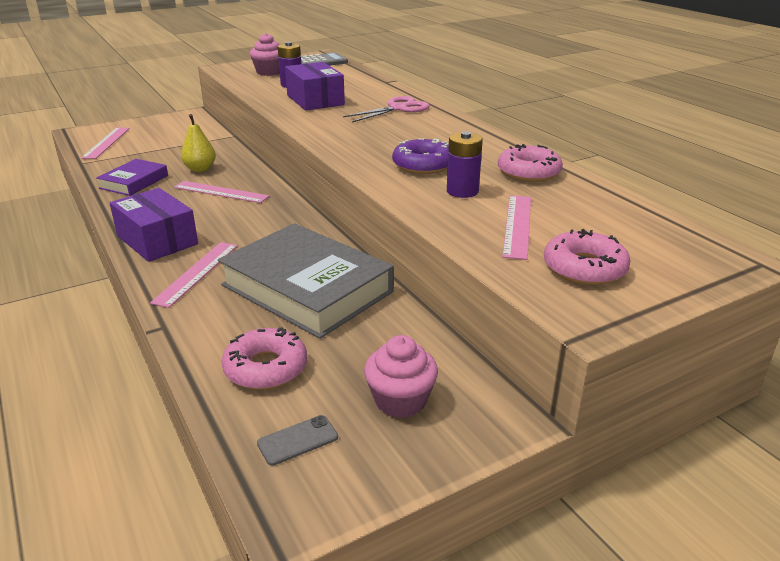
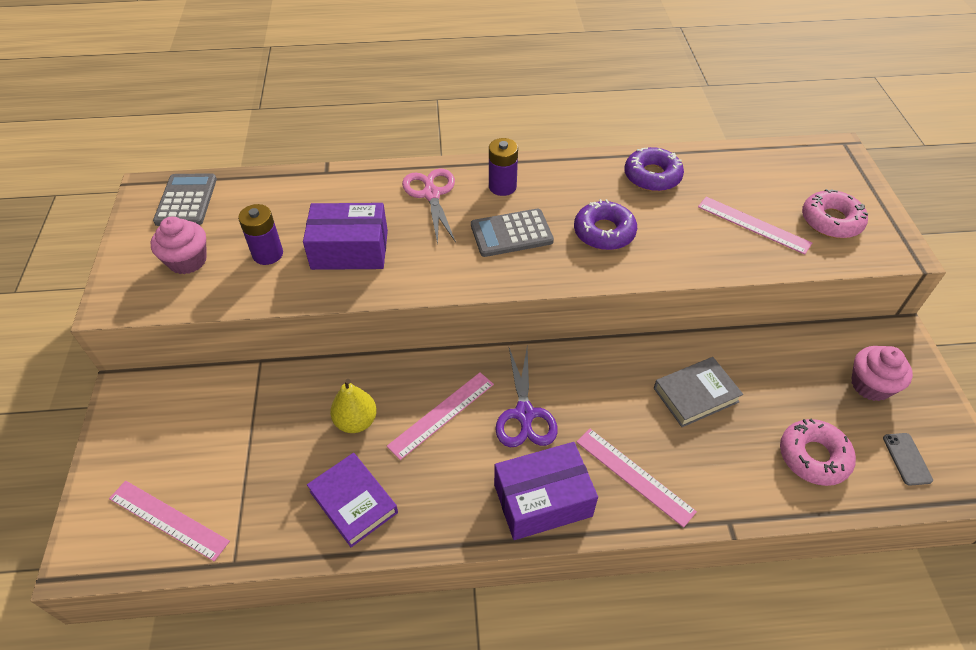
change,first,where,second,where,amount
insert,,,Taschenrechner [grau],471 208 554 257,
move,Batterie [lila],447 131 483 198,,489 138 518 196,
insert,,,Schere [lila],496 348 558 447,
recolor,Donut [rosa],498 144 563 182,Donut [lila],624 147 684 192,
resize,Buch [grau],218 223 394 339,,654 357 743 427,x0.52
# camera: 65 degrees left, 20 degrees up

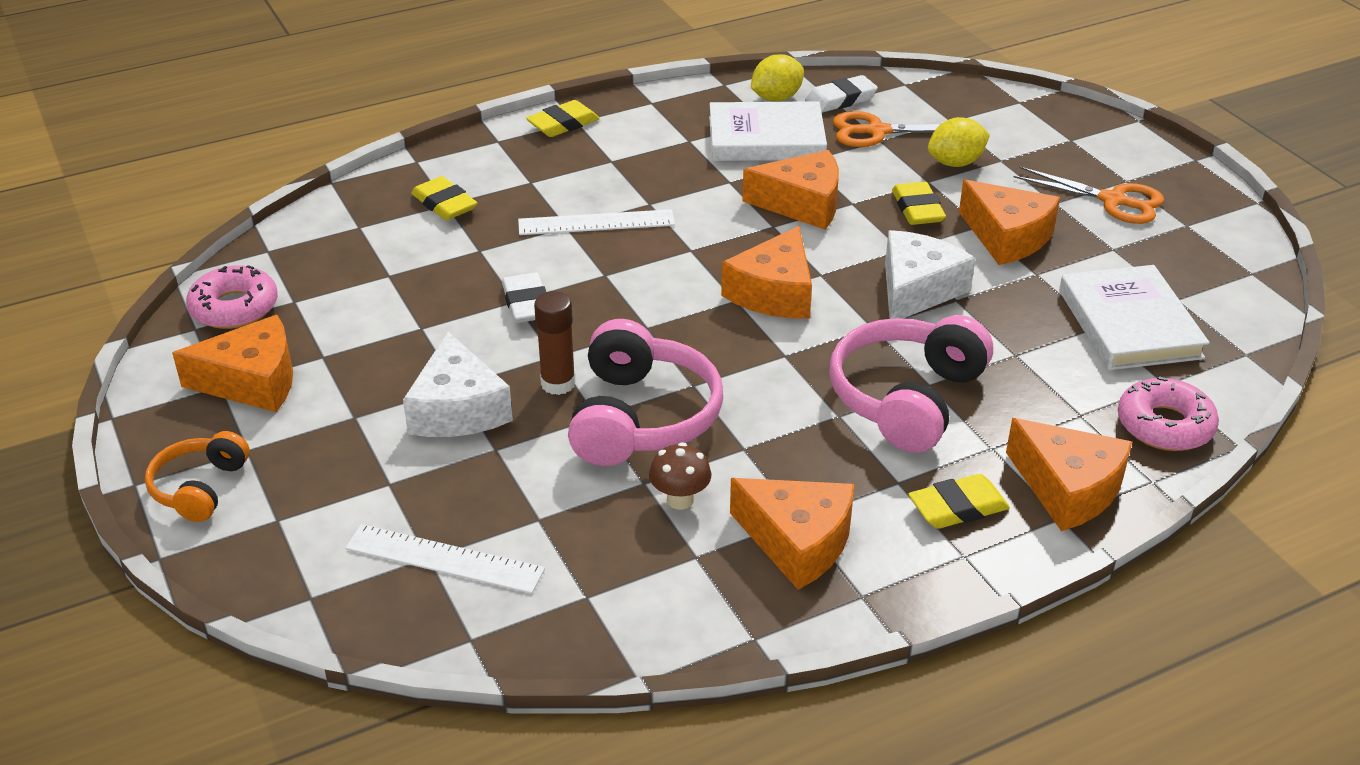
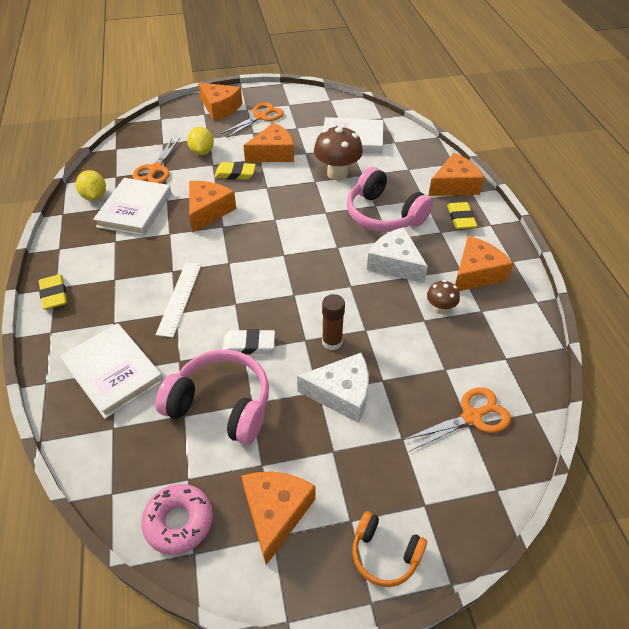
change,first,where,second,where,amount
replace,Radiergummi [gelb],411 176 477 220,Buch [weiß],60 323 164 419,
move,Kopfhörer [rosa],568 319 723 466,,155 350 269 445,
move,Käse [orange],721 226 812 319,,198 83 242 121,
insert,,,Pilz [braun],314 125 363 180,
move,Käse [weiß],885 230 976 319,,367 227 428 283,
replace,Lineal [weiß],345 524 545 594,Schere [orange],403 387 511 452,
delete,Radiergummi [weiß],805 75 878 113,,,
delete,Donut [rosa],1118 376 1219 451,,,
# camera: 75 degrees left, 10 degrees up

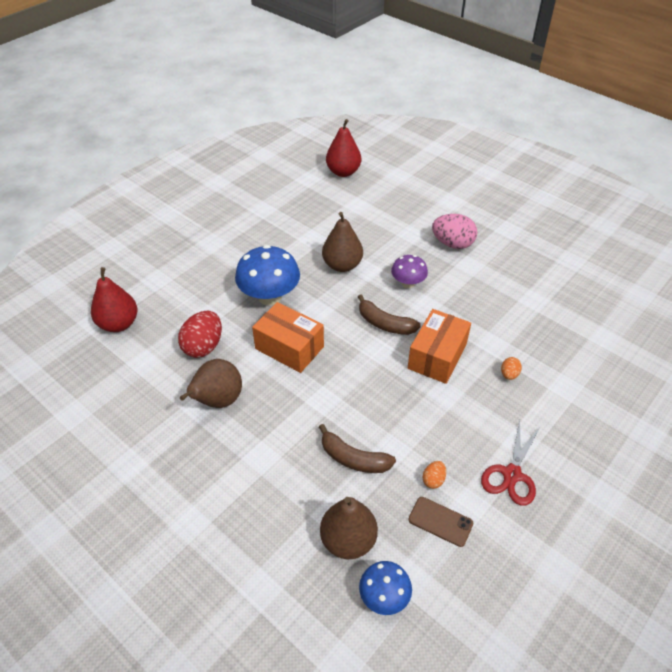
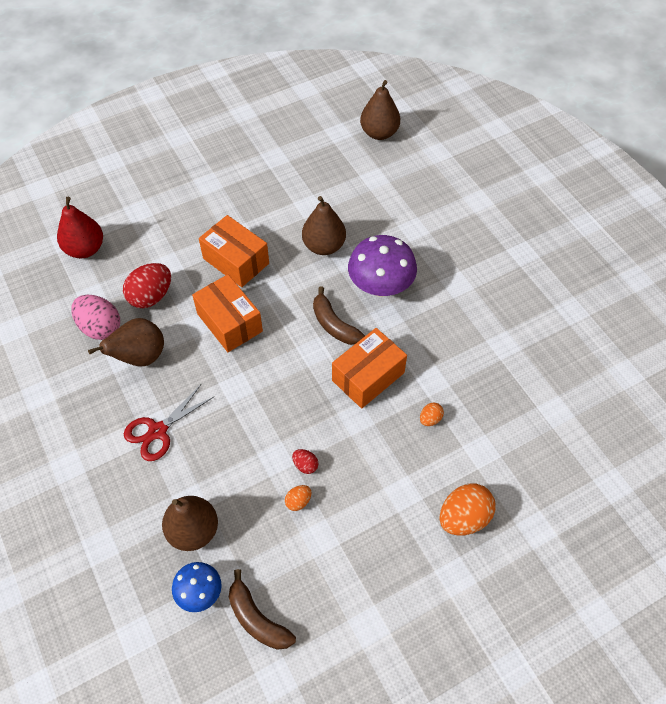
change,first,where,second,where,amount
move,Ei [rosa],432 214 477 249,,71 295 120 340,
move,Schere [rot],481 420 541 506,,124 385 214 461,
replace,Pilz [blau],235 245 300 305,Schachtel [orange],199 215 269 287,
move,Banane [braun],319 424 396 473,,229 569 296 650,
insert,,,Ei [rot],292 449 318 474,
resize,Pilz [lila],391 255 428 288,,348 235 417 297,x1.72
recolor,Birne [rot],326 119 361 177,Birne [braun],360 80 400 140,
insert,,,Ei [orange],440 483 495 536,
delete,Handy [braun],408 497 473 547,,,
# camera: 20 degrees right, 10 degrees up

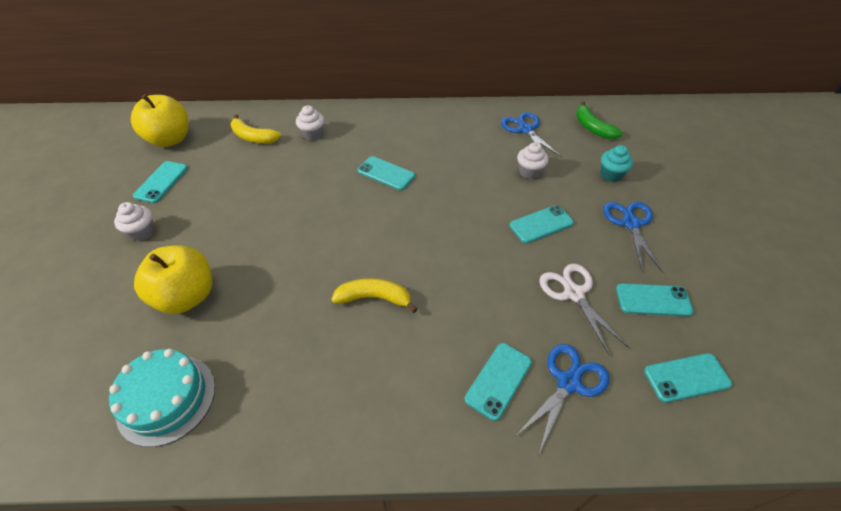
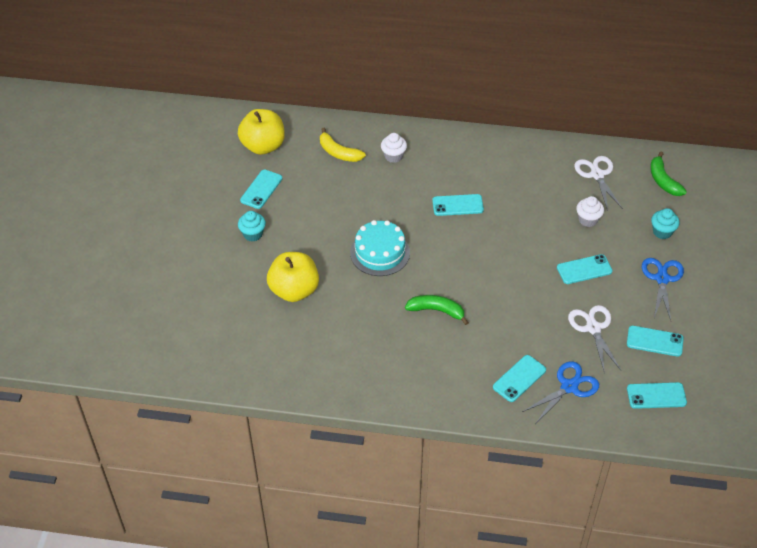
change,first,where,second,where,amount
recolor,Muffin [weiß],114 202 155 241,Muffin [türkis],238 211 266 241,
move,Kuchen [türkis],109 349 215 447,,350 220 410 276,
recolor,Banane [gelb],331 278 417 313,Banane [grün],405 295 469 325,
rotate,Handy [türkis],358 156 415 190,,432 194 484 216,45 degrees counterclockwise
recolor,Schere [blau],501 112 562 157,Schere [weiß],575 156 623 211,
# camera: 10 degrees right, 0 degrees up

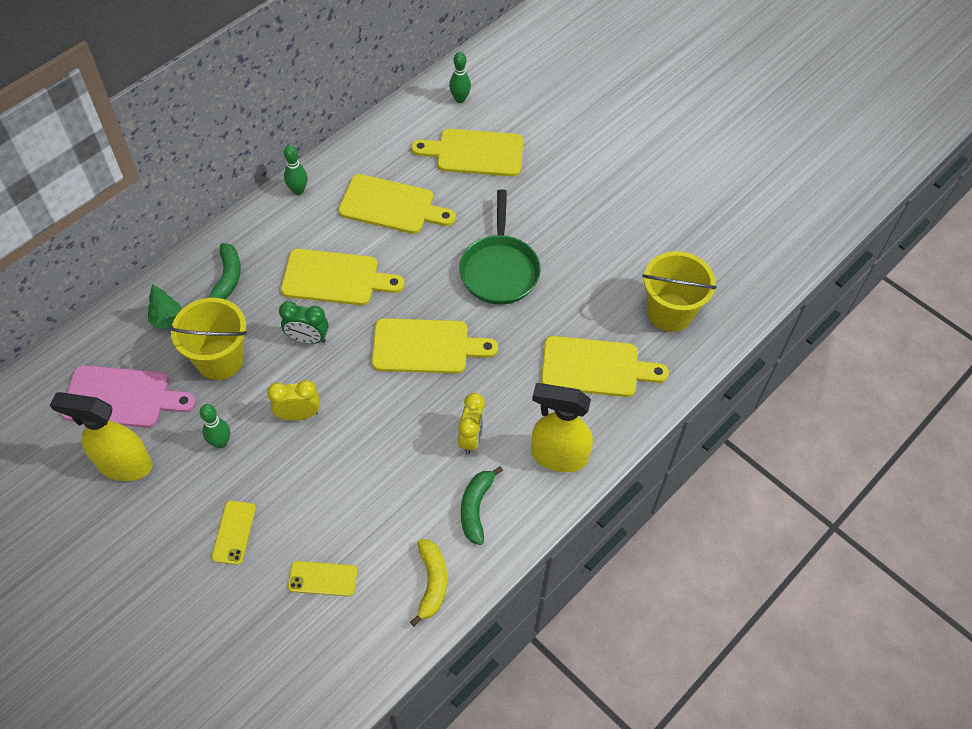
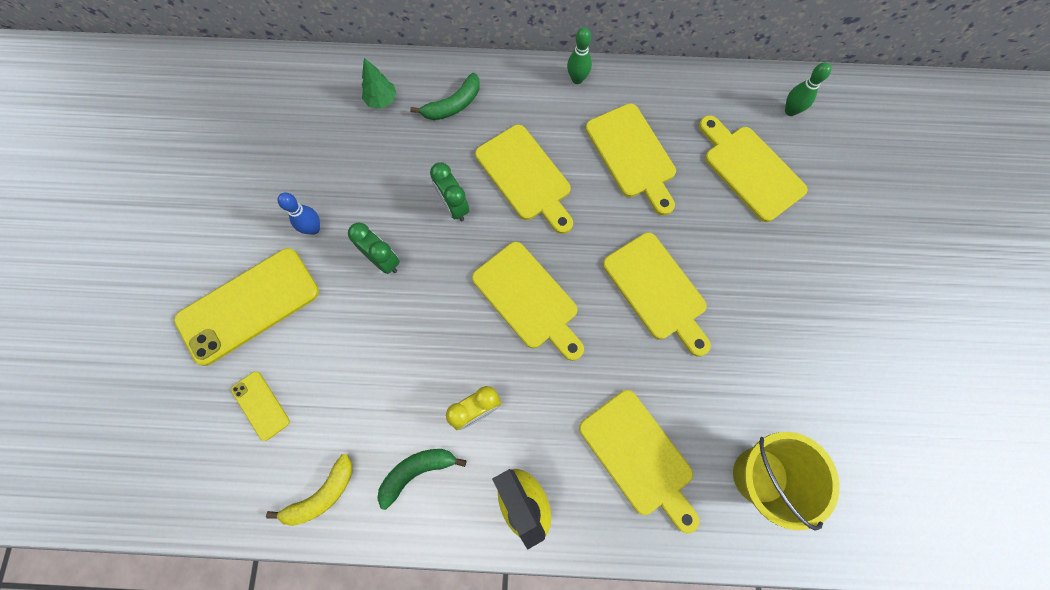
change,first,where,second,where,amount
resize,Handy [gelb],212 501 256 565,,174 248 319 366,x2.10
recolor,Bowlingkegel [grün],200 404 230 449,Bowlingkegel [blau],278 193 320 235,
recolor,Wecker [gelb],267 380 319 420,Wecker [grün],348 222 400 274,
replace,Pfanne [grün],459 190 541 305,Schneidebrett [gelb],603 232 711 356,
delete,Sprühflasche [gelb],50 392 152 481,,,
delete,Schneidebrett [rosa],61 365 196 428,,,
delete,Eimer [gelb],169 298 247 380,,,
# camera: 50 degrees right, 15 degrees up

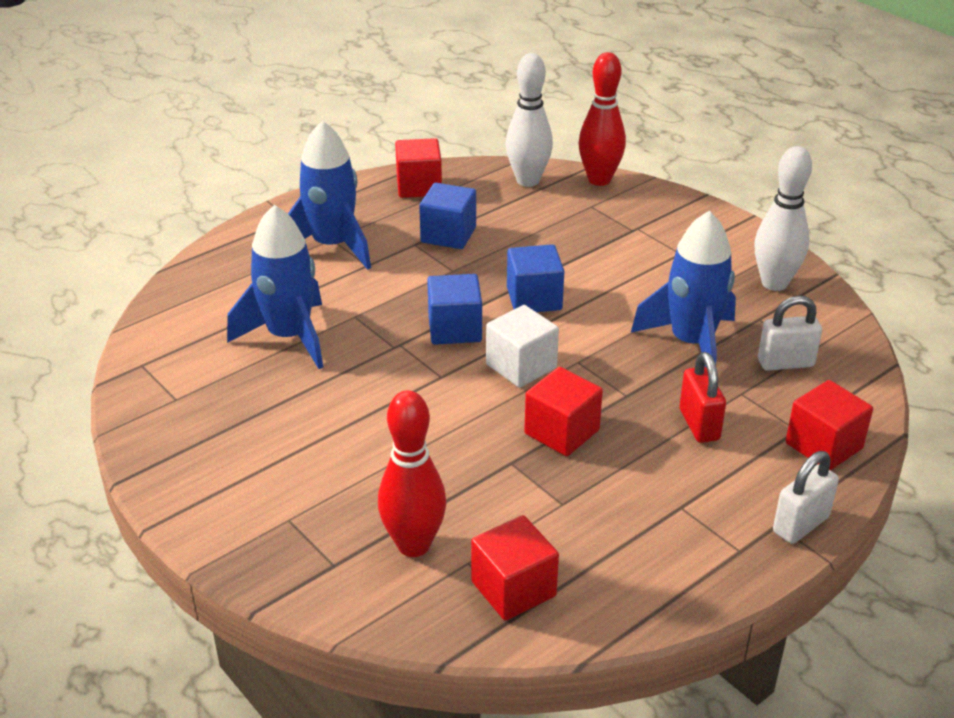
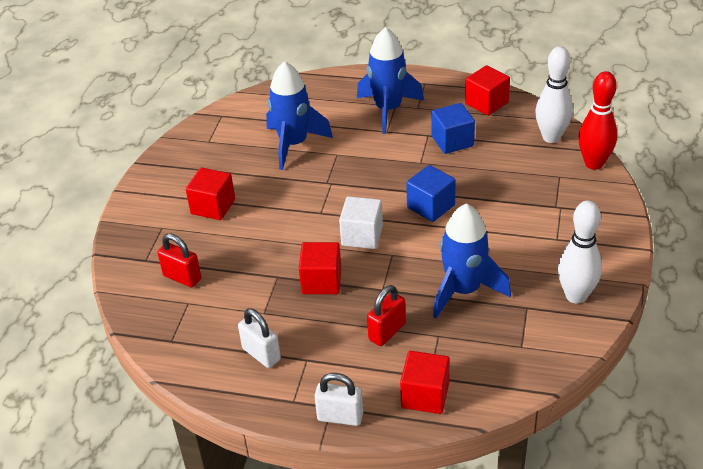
change,first,where,second,where,amount
replace,Bowlingkegel [rot],378 391 446 557,Vorhängeschloss [rot],158 233 201 288,
move,Kubus [rot],471 515 559 621,,186 168 235 220,
move,Vorhängeschloss [weiß],758 296 822 371,,238 308 281 368,
delete,Kubus [blau],427 274 482 345,,,
# camera: 55 degrees right, 5 degrees up

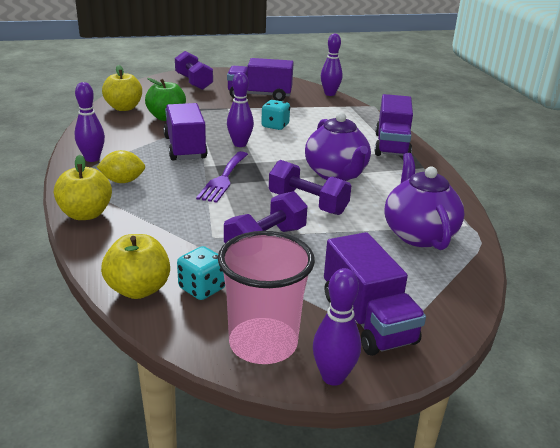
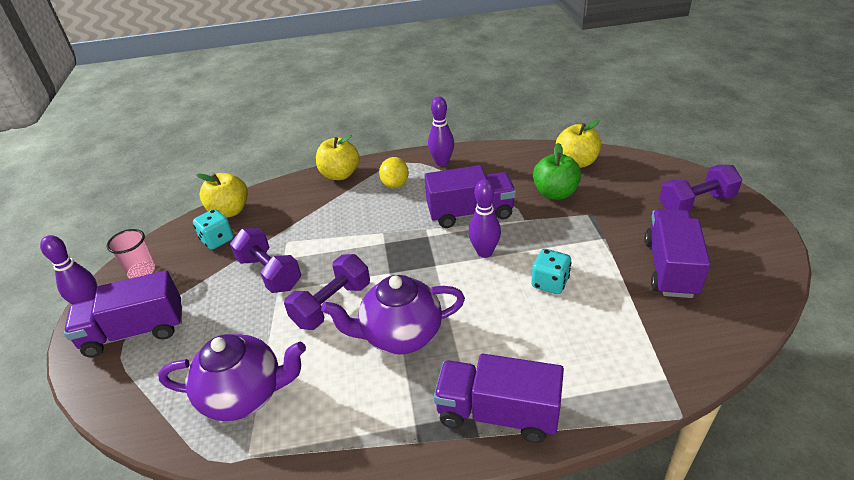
change,first,where,second,where,amount
resize,Becher [rosa],218 231 315 364,,107 229 155 279,x0.56
delete,Gabel [lila],196 151 248 203,,,
delete,Bowlingkegel [lila],321 34 343 96,,,
# camera: 100 degrees right, 10 degrees up

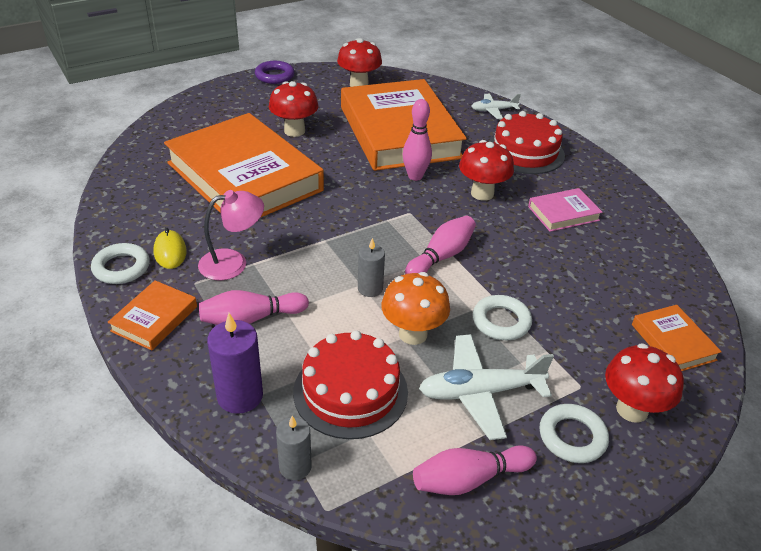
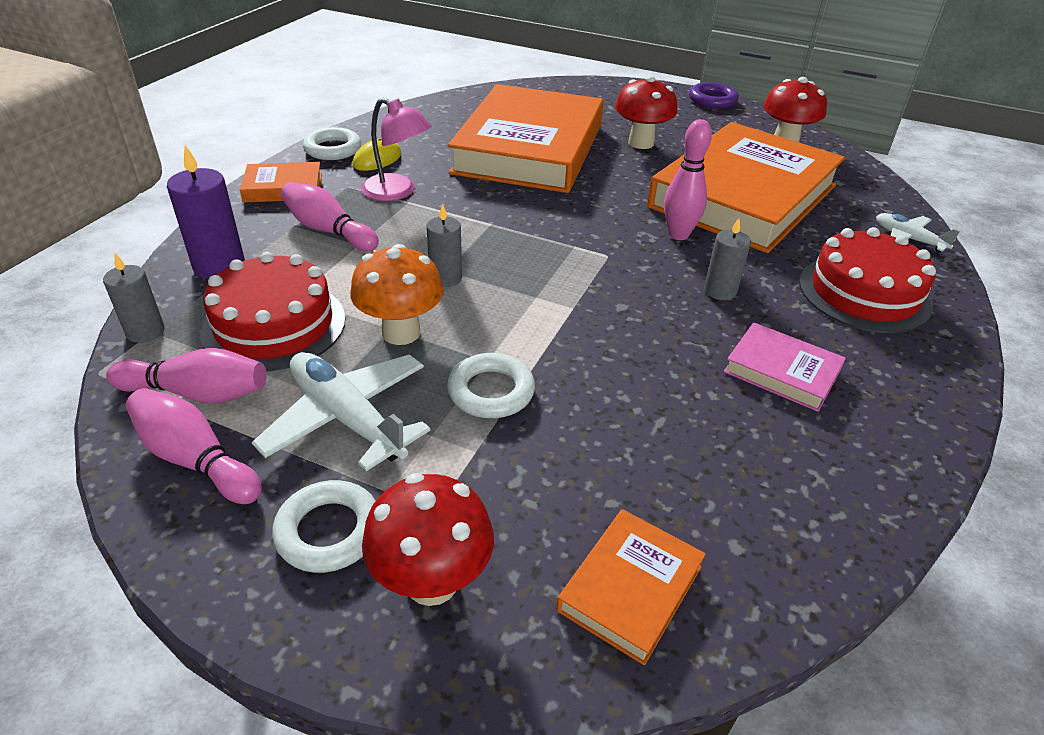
change,first,where,second,where,amount
move,Bowlingkegel [rosa],405 216 476 274,,106 348 267 404,
replace,Pilz [rot],459 140 514 201,Kerze [grau],704 218 751 300,
# camera: 55 degrees right, 0 degrees up

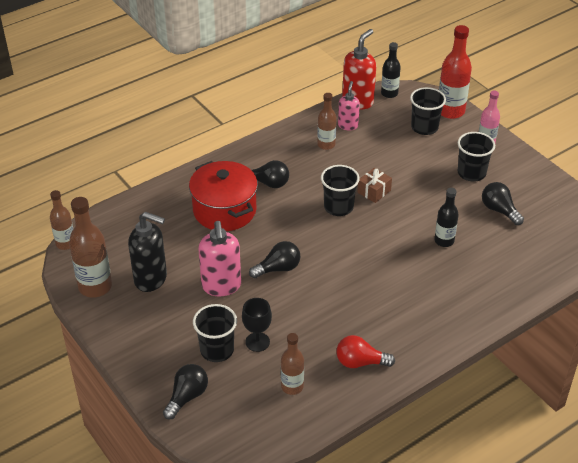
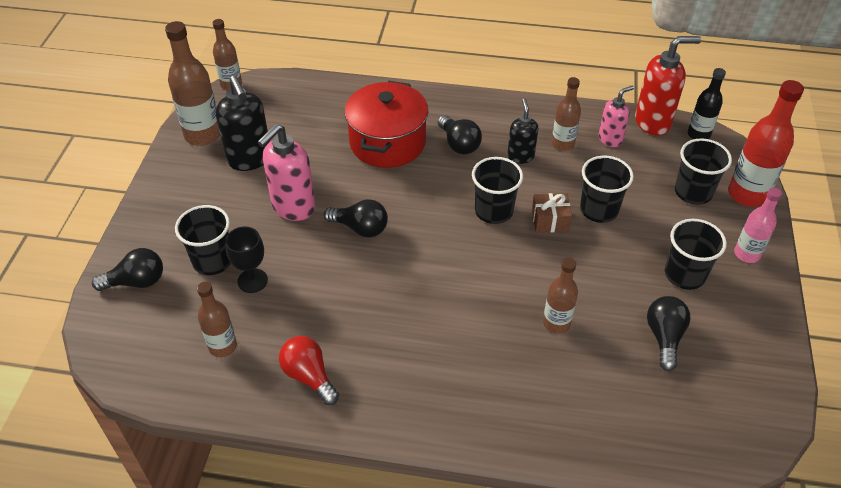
change,first,where,second,where,amount
insert,,,Seifenspender [schwarz],507 98 538 164,
recolor,Flasche [schwarz],434 188 459 247,Flasche [braun],543 258 578 333,
insert,,,Becher [schwarz],580 156 634 223,
# camera: 45 degrees right, 5 degrees up

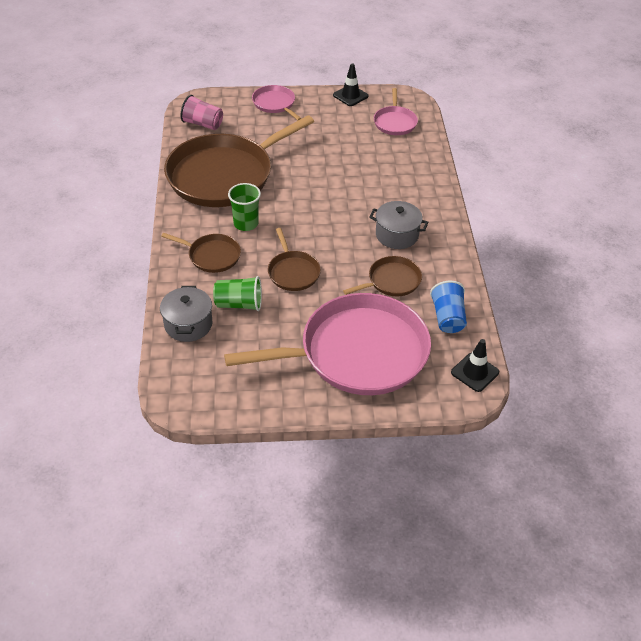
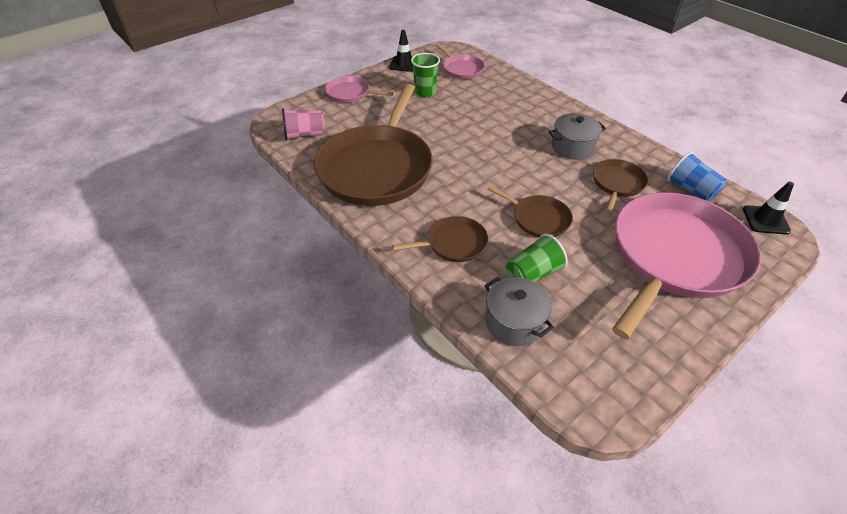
change,first,where,second,where,amount
move,Becher [grün],228 183 261 231,,411 53 440 97,
# camera: 35 degrees left, 0 degrees up

